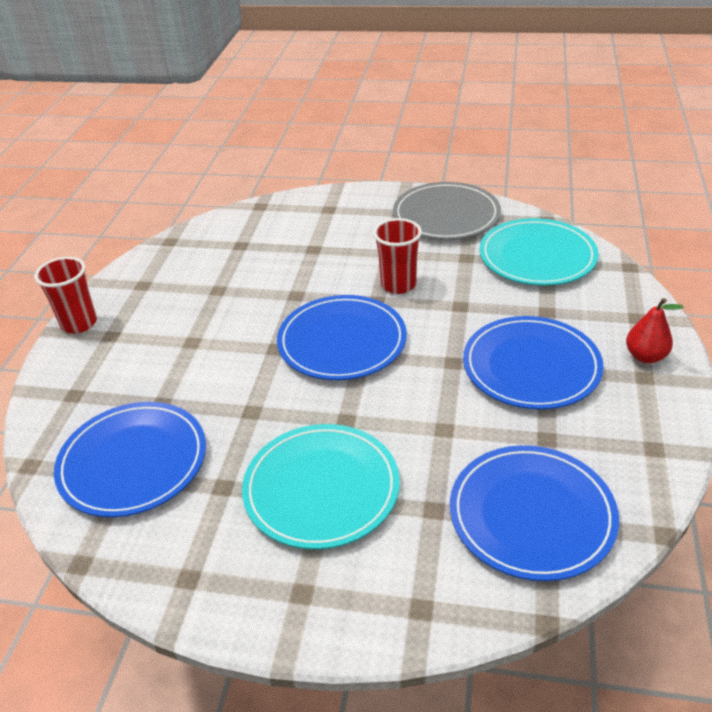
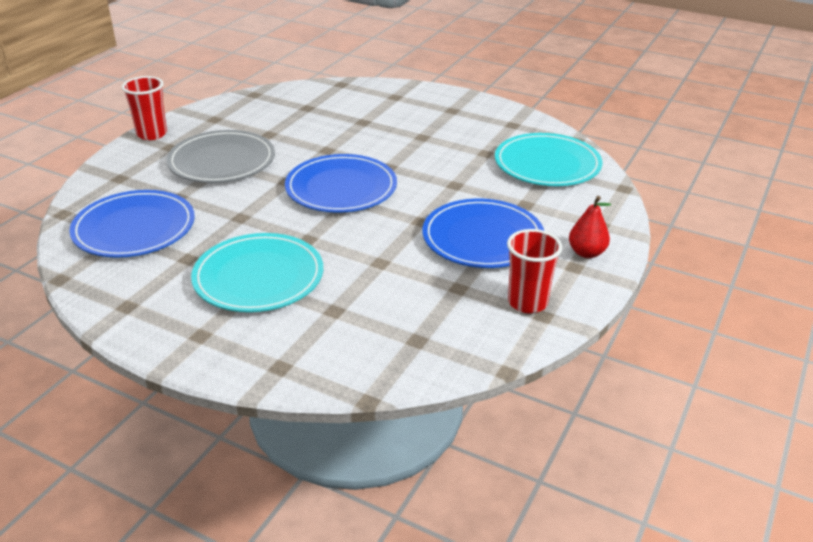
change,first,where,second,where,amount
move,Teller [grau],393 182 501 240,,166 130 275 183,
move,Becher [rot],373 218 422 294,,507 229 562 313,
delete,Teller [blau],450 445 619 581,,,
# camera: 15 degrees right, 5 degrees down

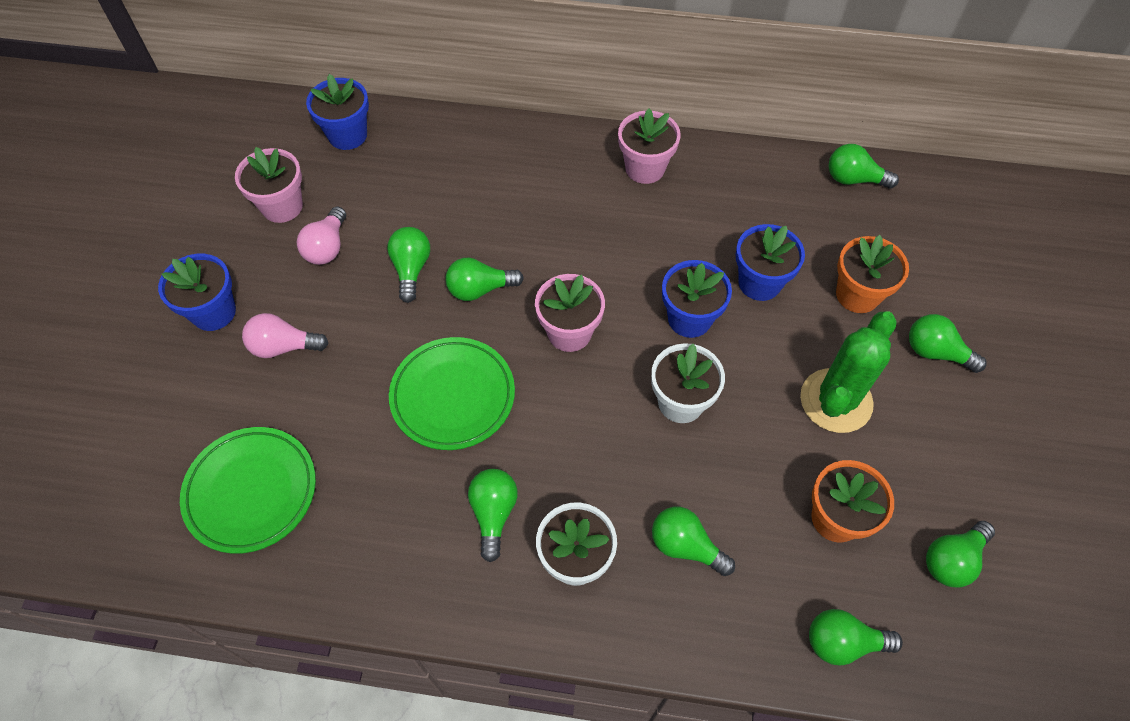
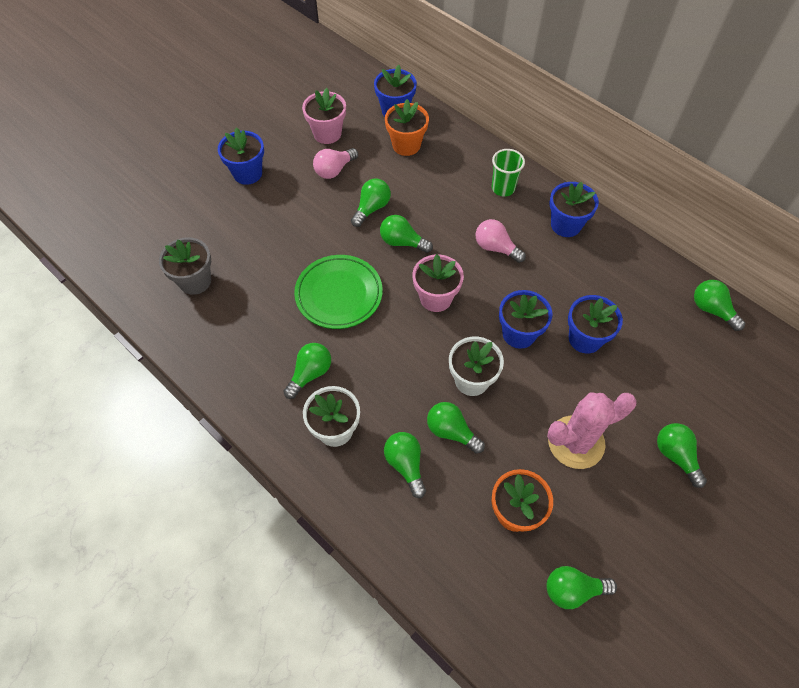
change,first,where,second,where,amount
replace,Teller [grün],180 427 316 554,Blumentopf [grau],159 238 211 295,
move,Blumentopf [orange],836 235 909 313,,385 99 429 156,
move,Glühbirne [grün],809 609 903 666,,427 402 485 454,
move,Glühbirne [rosa],242 313 329 358,,476 219 526 263,
insert,,,Becher [grün],491 149 525 196,
recolor,Kaktus [grün],800 311 897 433,Kaktus [rosa],547 392 637 469,
recolor,Blumentopf [rosa],618 108 681 184,Blumentopf [blau],549 182 599 237,
# camera: 35 degrees right, 0 degrees up

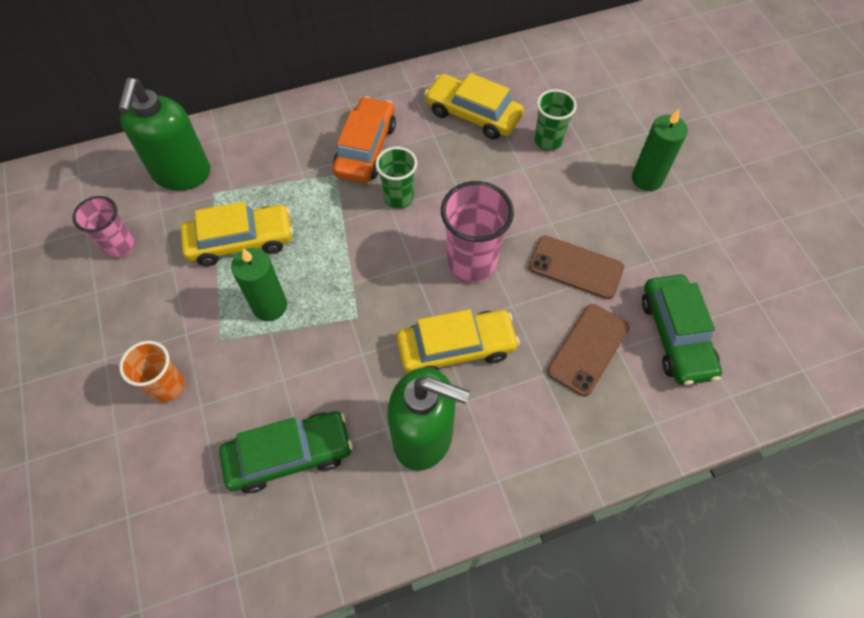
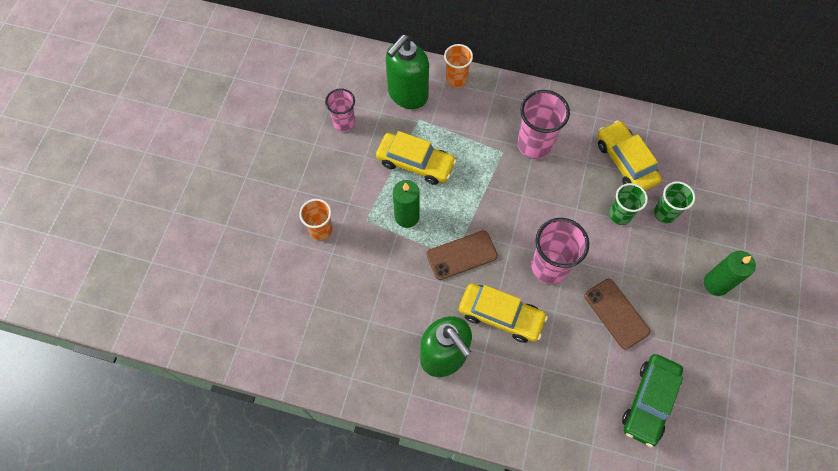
change,first,where,second,where,amount
move,Handy [braun],547 304 629 396,,427 230 498 280,
insert,,,Becher [orange],444 44 473 88,
replace,Auto [orange],333 96 396 183,Becher [rosa],518 90 570 159,
move,Becher [grün],376 147 417 209,,609 183 648 225,
delete,Auto [grün],219 411 353 494,,,
# camera: 35 degrees right, 5 degrees up

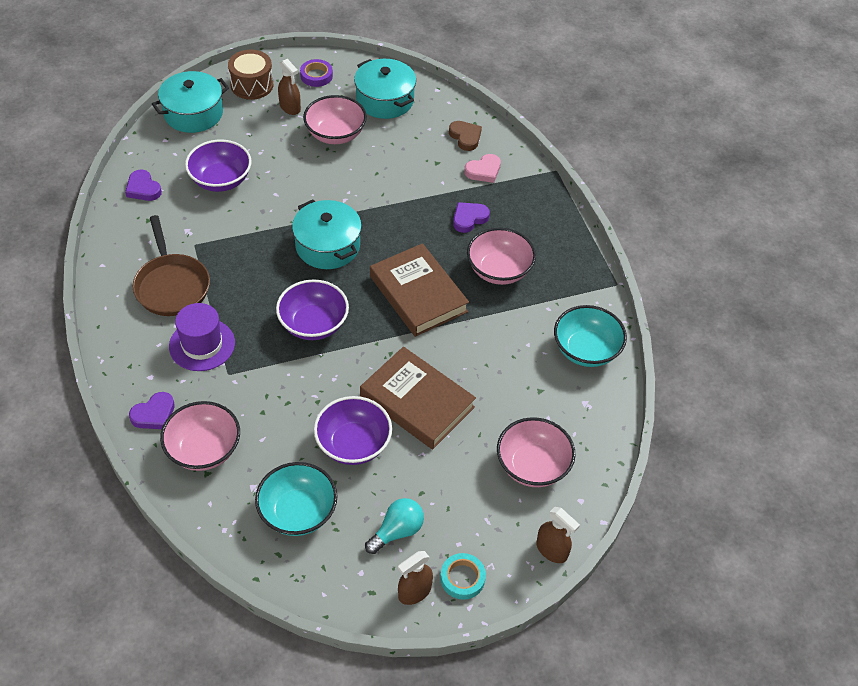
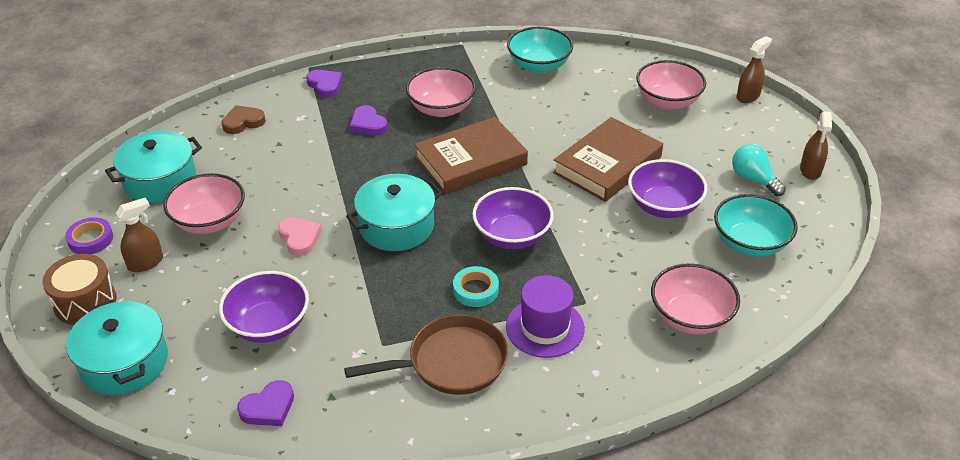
change,first,where,second,where,amount
move,Herz [rosa],464 154 501 183,,278 218 322 256,
move,Herz [lila],129 392 175 429,,306 70 342 98,
move,Klebeband [türkis],440 553 486 600,,453 266 499 307,
rotate,Sprühflasche [braun],398 551 433 605,,800 111 832 180,45 degrees clockwise
# camera: 85 degrees left, 10 degrees down

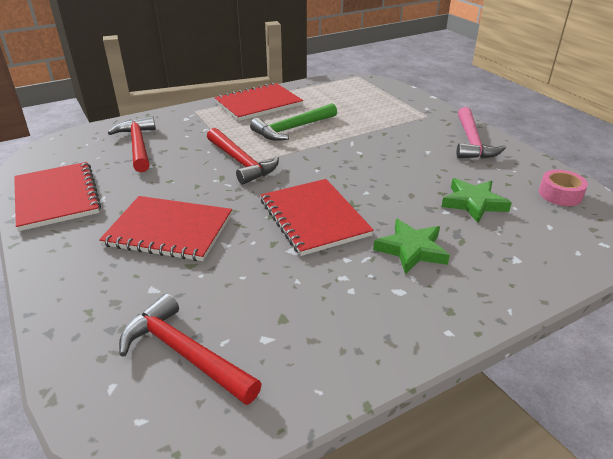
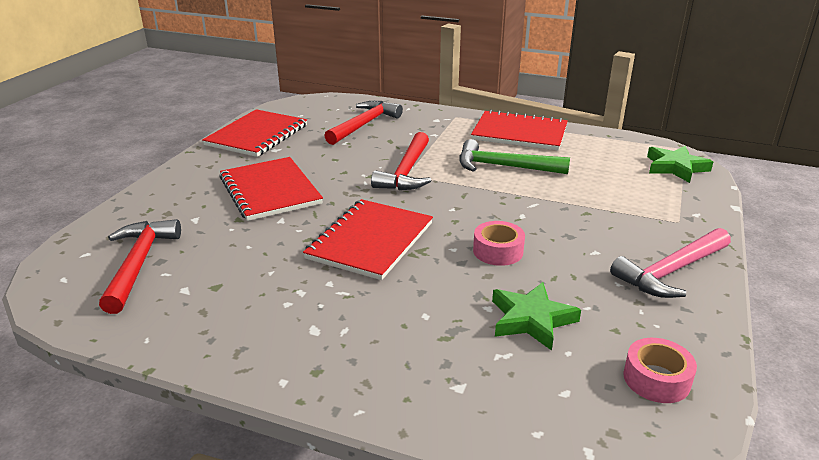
change,first,where,second,where,amount
insert,,,Klebeband [rosa],473 221 525 266,
move,Stern [grün],373 219 450 274,,647 146 713 183,
# camera: 50 degrees right, 5 degrees down

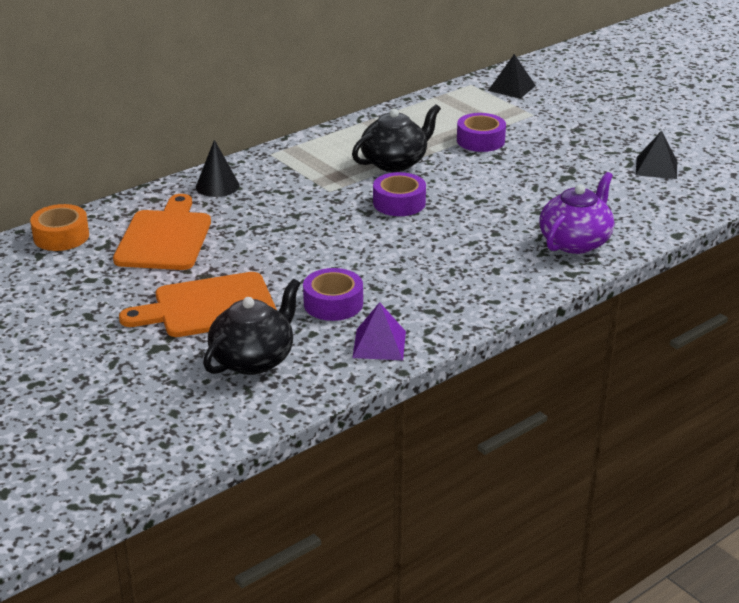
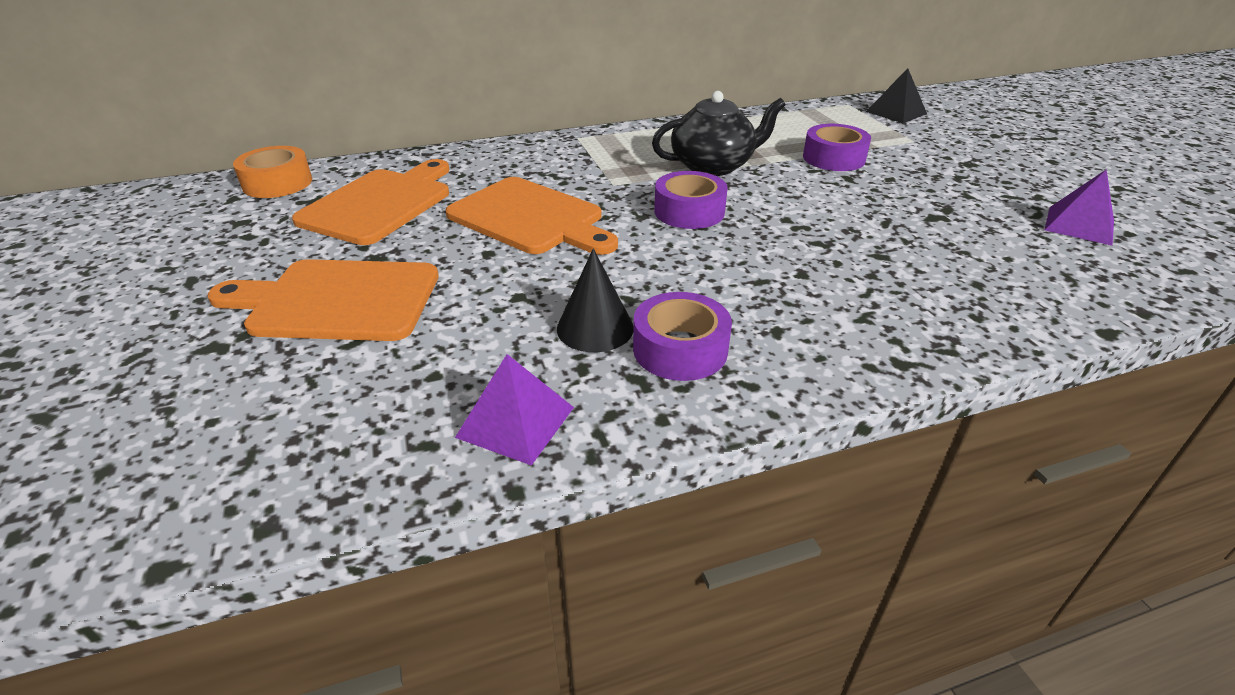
change,first,where,second,where,amount
insert,,,Schneidebrett [orange],445 177 618 255,
move,Kegel [schwarz],196 140 239 197,,557 248 634 352,
move,Klebeband [lila],303 268 363 321,,633 292 732 381,
recolor,Pyramide [schwarz],636 131 677 179,Pyramide [lila],1045 169 1114 246,
delete,Teekanne [schwarz],203 279 301 375,,,
delete,Teekanne [lila],539 172 614 254,,,
# camera: 20 degrees right, 5 degrees up

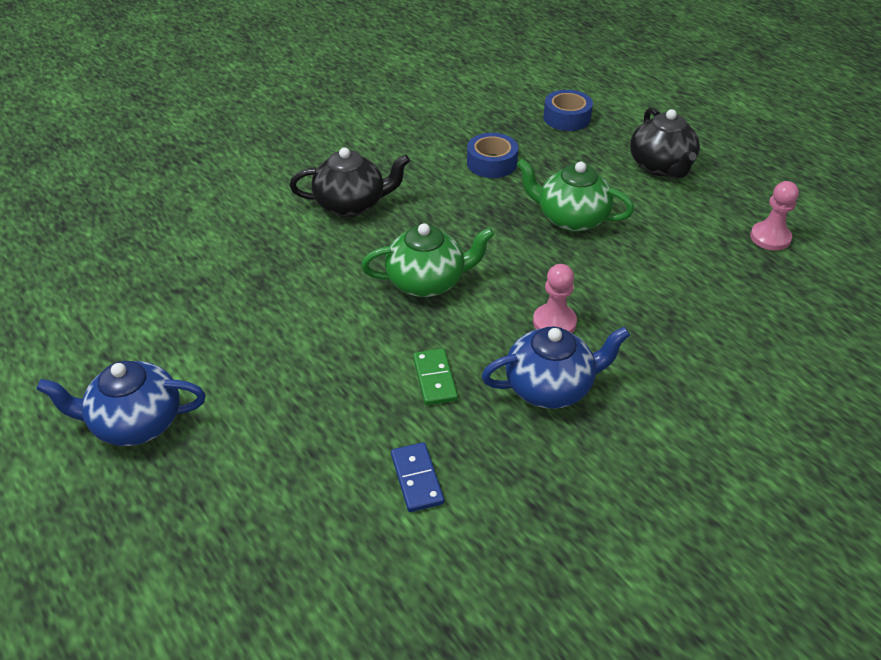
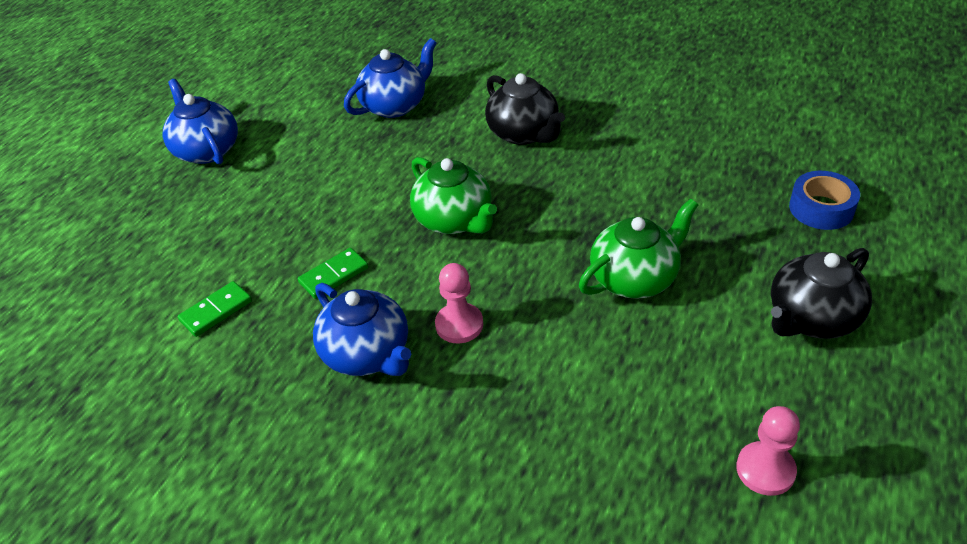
change,first,where,second,where,amount
recolor,Dominostein [blau],391 442 444 512,Dominostein [grün],178 281 252 337,
insert,,,Teekanne [blau],344 38 437 118,
rotate,Teekanne [grün],517 159 634 232,,579 198 698 299,60 degrees clockwise
delete,Klebeband [blau],467 133 518 178,,,
# camera: 65 degrees right, 0 degrees up

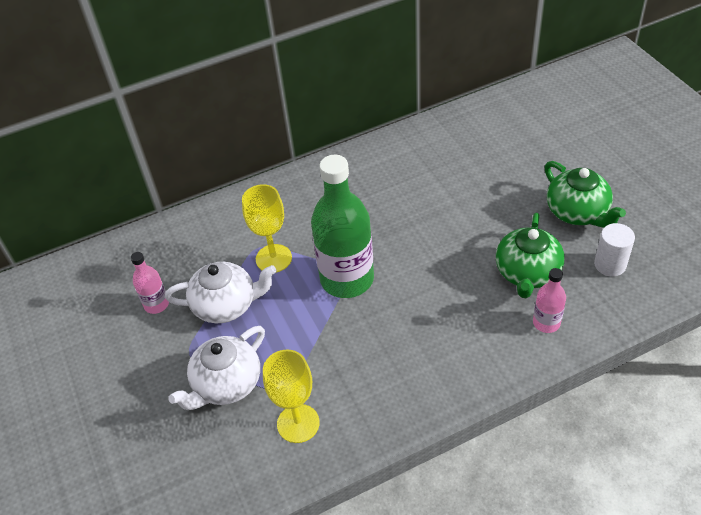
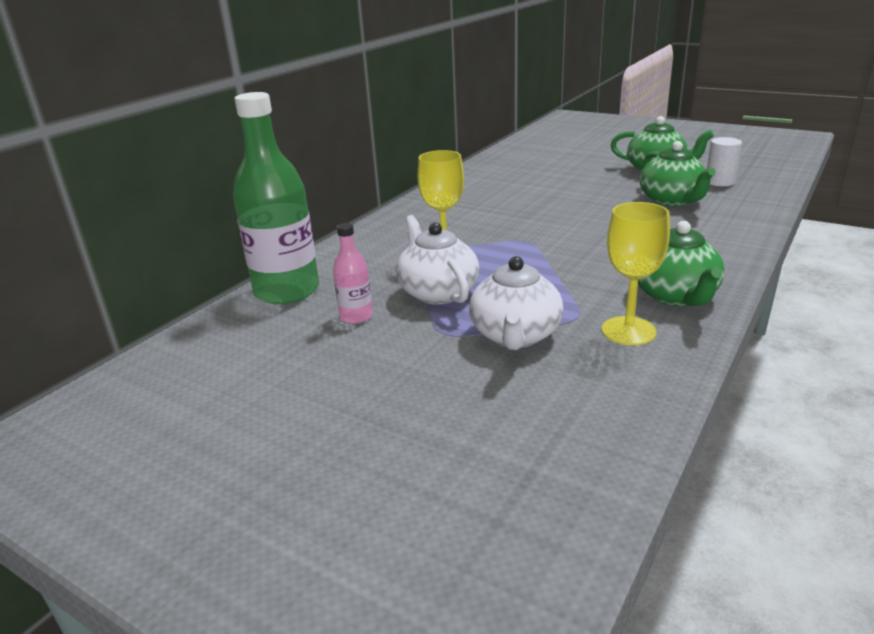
change,first,where,second,where,amount
move,Flasche [grün],311 155 374 298,,233 92 319 305,
rotate,Teekanne [weiß],165 262 277 323,,396 215 479 304,75 degrees counterclockwise
insert,,,Teekanne [grün],638 221 725 306,
delete,Flasche [rosa],533 268 566 333,,,
# camera: 35 degrees left, 20 degrees down

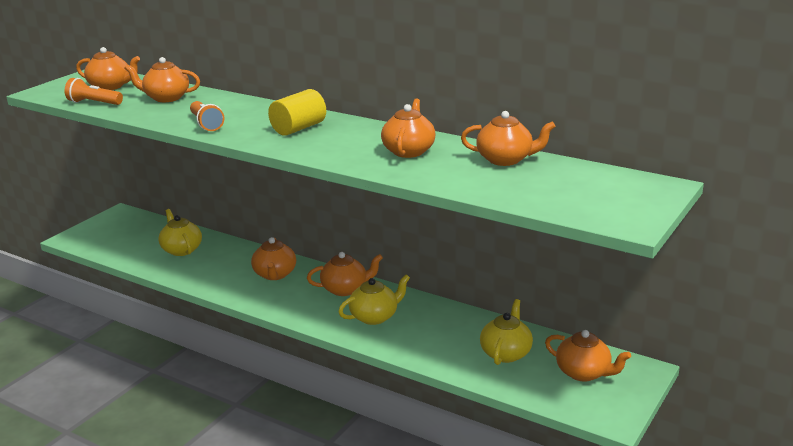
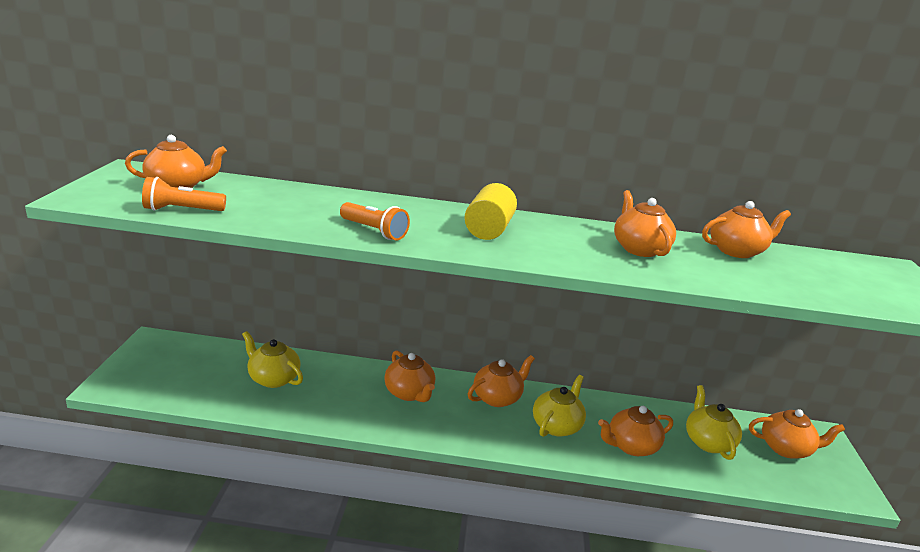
change,first,where,second,where,amount
move,Teekanne [orange],124 57 200 102,,598 406 673 456,
# camera: 30 degrees left, 0 degrees up

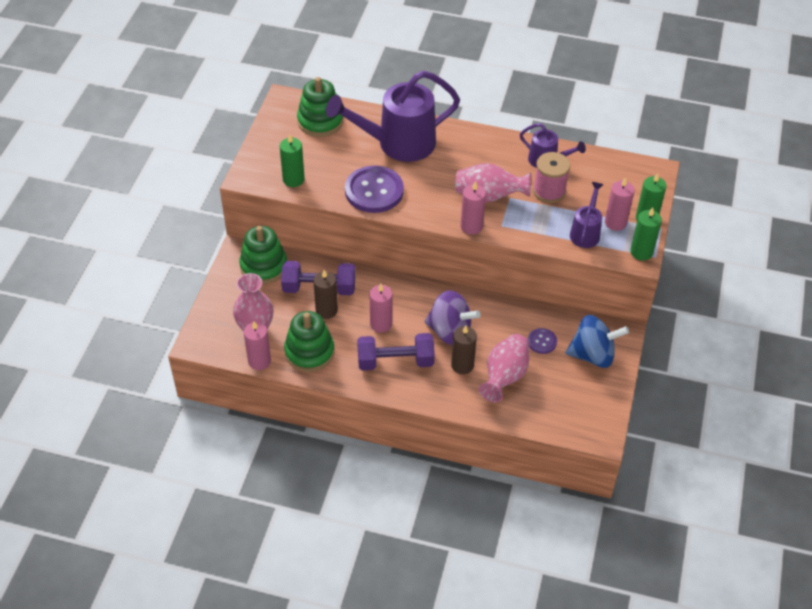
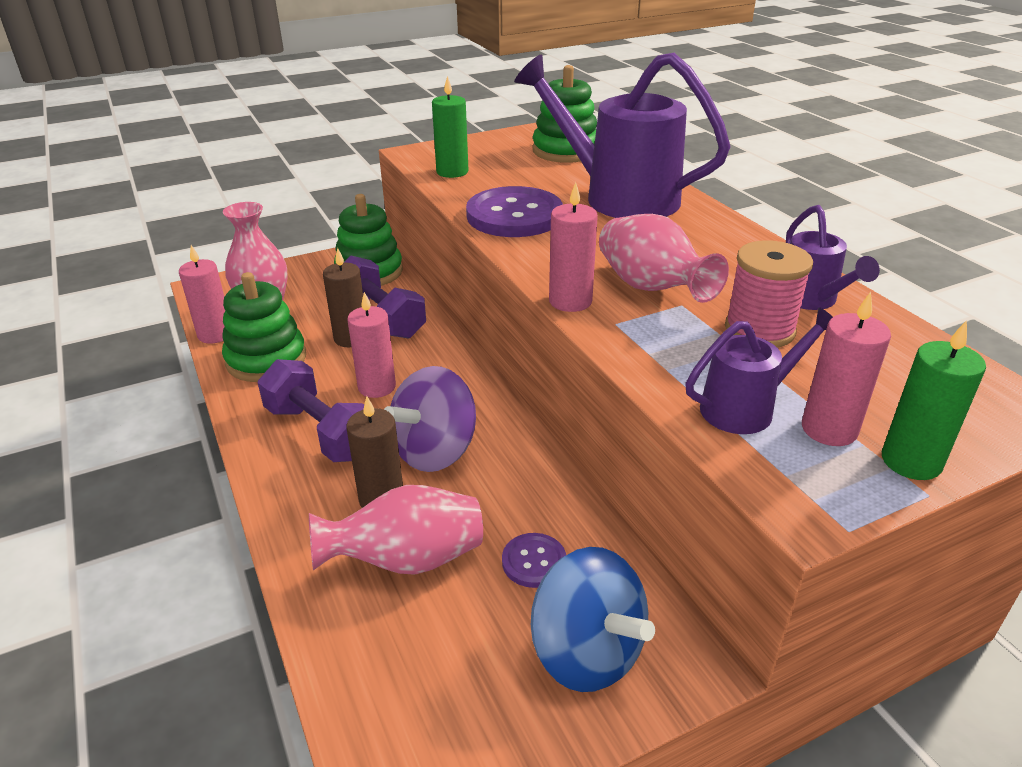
change,first,where,second,where,amount
rotate,Kreisel [lila],424 290 481 345,,384 366 476 472,60 degrees clockwise
delete,Kerze [grün],630 207 662 261,,,
# camera: 50 degrees right, 15 degrees down

